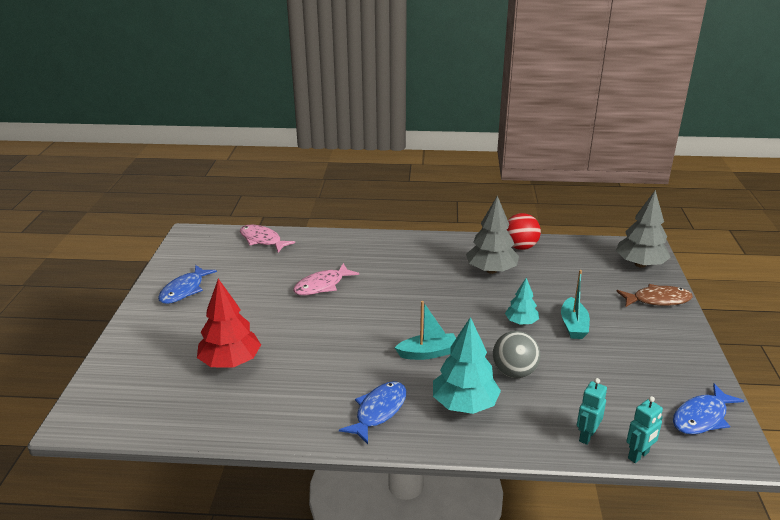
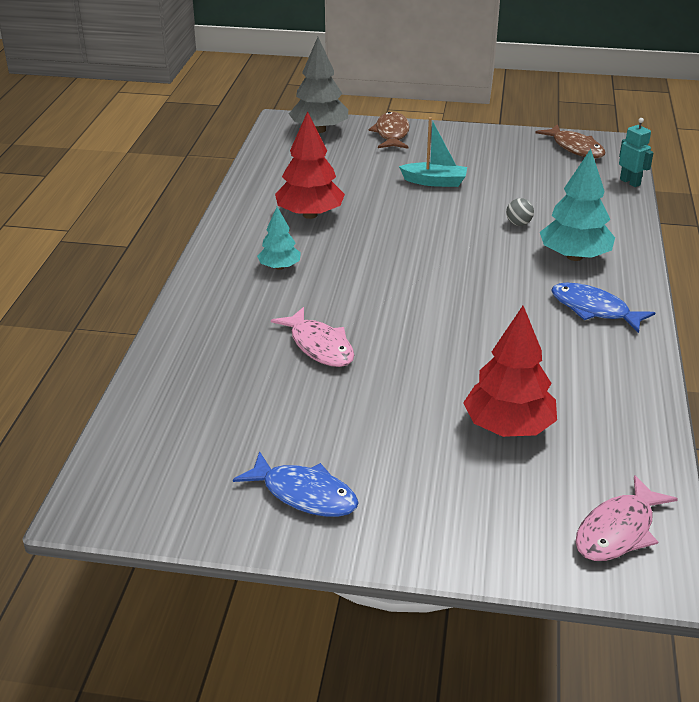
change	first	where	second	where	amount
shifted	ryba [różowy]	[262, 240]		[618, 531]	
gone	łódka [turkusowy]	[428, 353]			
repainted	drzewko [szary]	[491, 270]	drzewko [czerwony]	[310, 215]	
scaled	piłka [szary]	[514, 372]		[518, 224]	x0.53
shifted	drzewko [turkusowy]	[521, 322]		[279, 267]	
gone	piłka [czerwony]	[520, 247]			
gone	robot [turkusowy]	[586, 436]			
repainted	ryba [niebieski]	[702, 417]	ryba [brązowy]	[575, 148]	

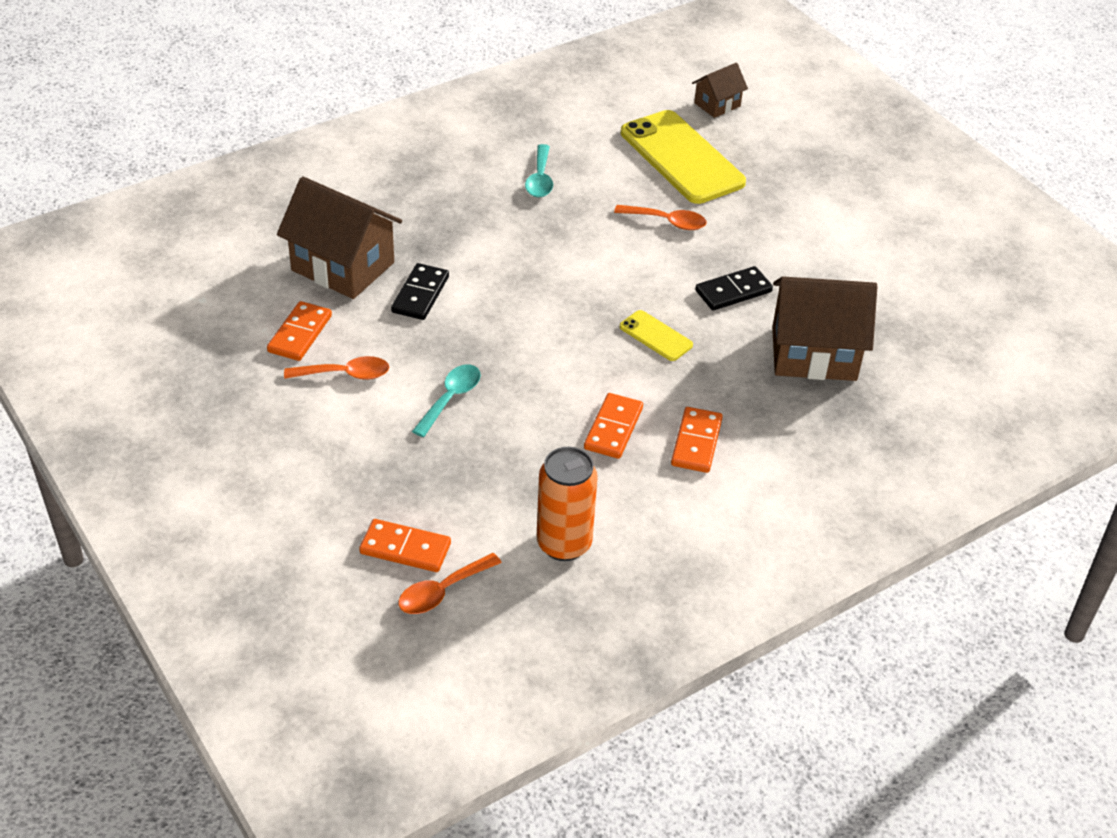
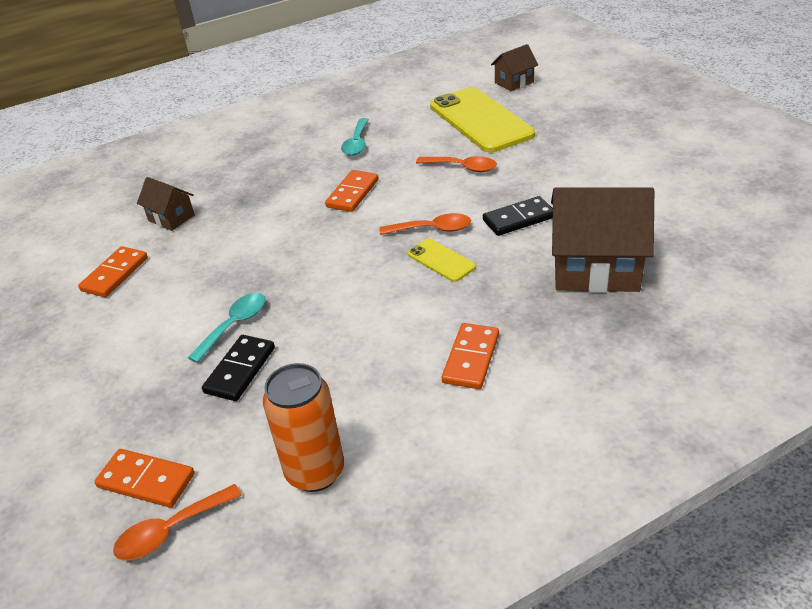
change	first	where	second	where	amount
scaled	domek [brązowy]	[343, 266]		[171, 218]	x0.52
shifted	łyżka [pomarańczowy]	[345, 374]		[432, 229]	
shifted	kostka domina [czarny]	[420, 294]		[240, 370]	
shifted	kostka domina [pomarańczowy]	[613, 428]		[353, 193]	

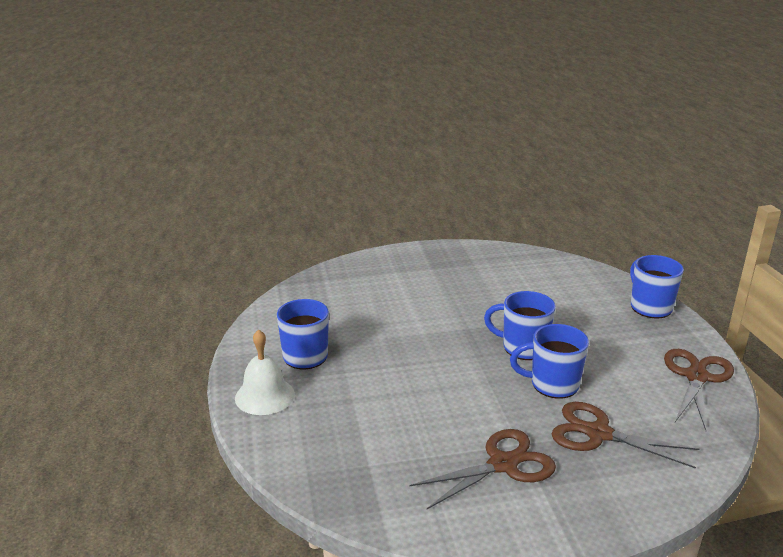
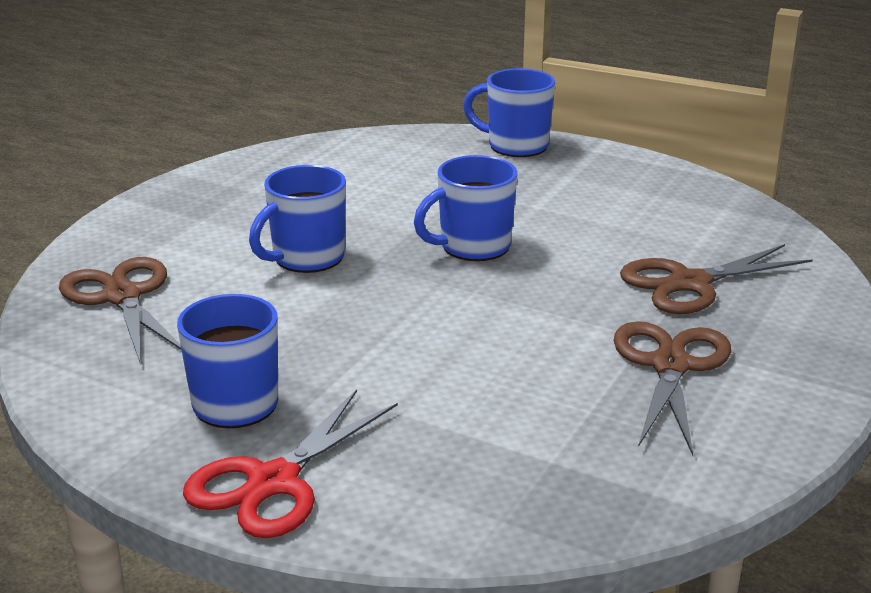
change	first	where	second	where	amount
swapped	dzwonek [biały]	[264, 396]	nożyczki [czerwony]	[274, 482]	
shifted	kubek [niebieski]	[553, 384]		[306, 258]	
shifted	nożyczki [brązowy]	[696, 377]		[122, 297]	

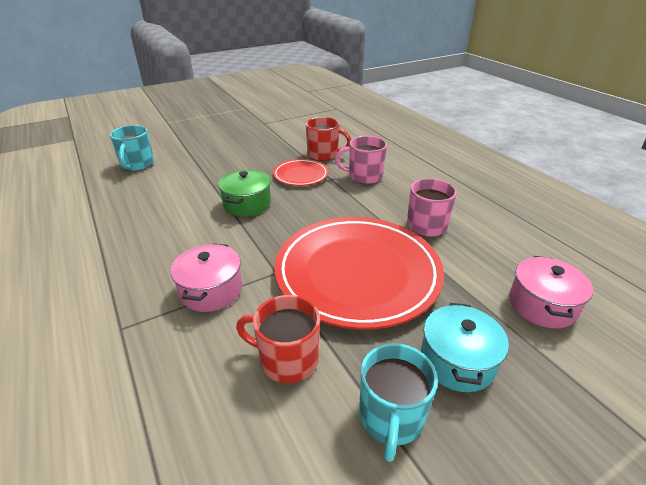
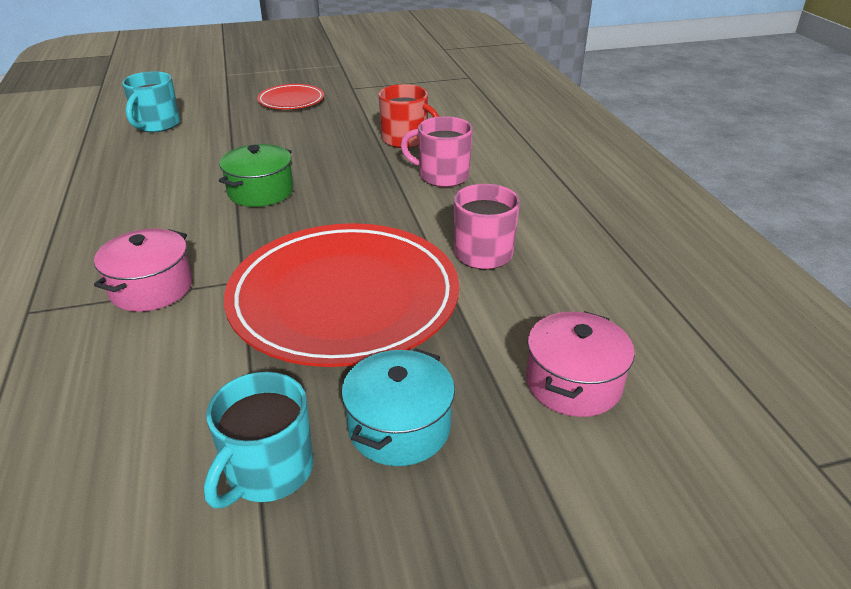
change	first	where	second	where	amount
gone	kubek [czerwony]	[287, 359]			
shifted	talerz [czerwony]	[300, 175]		[291, 100]	

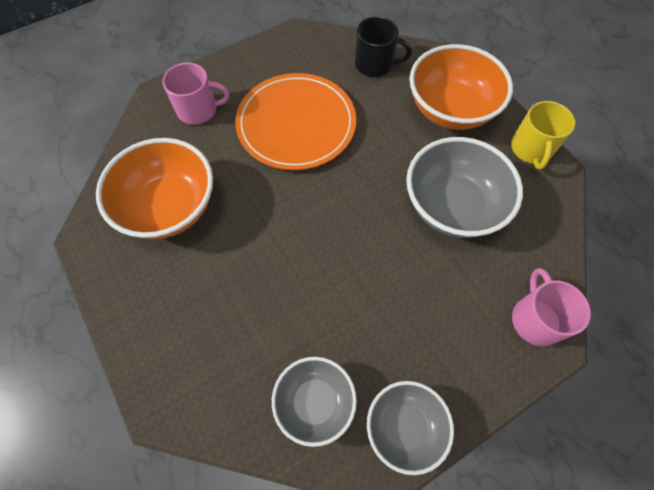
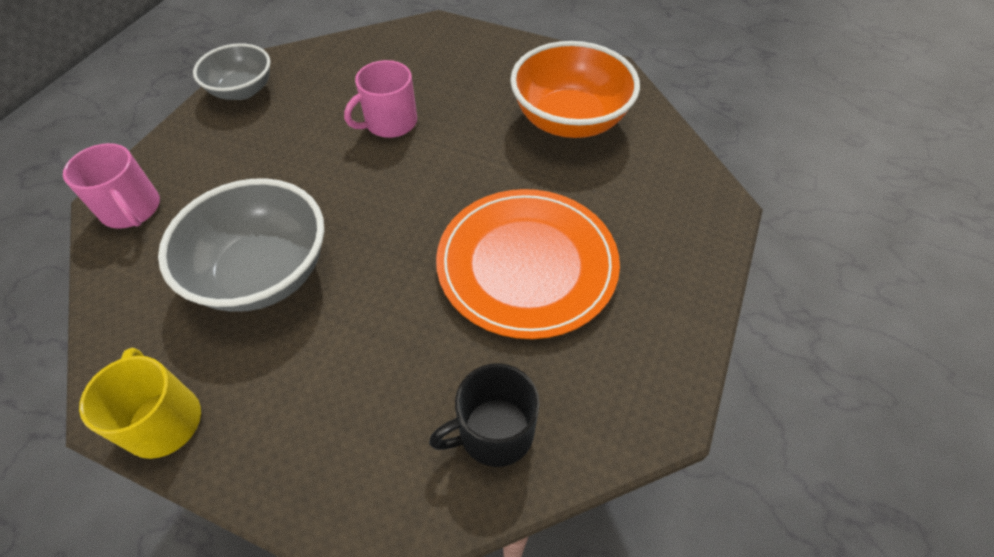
change	first	where	second	where	amount
shifted	kubek [różowy]	[198, 110]		[390, 122]	
gone	miska [szary]	[314, 402]			
gone	miska [pomarańczowy]	[450, 109]			

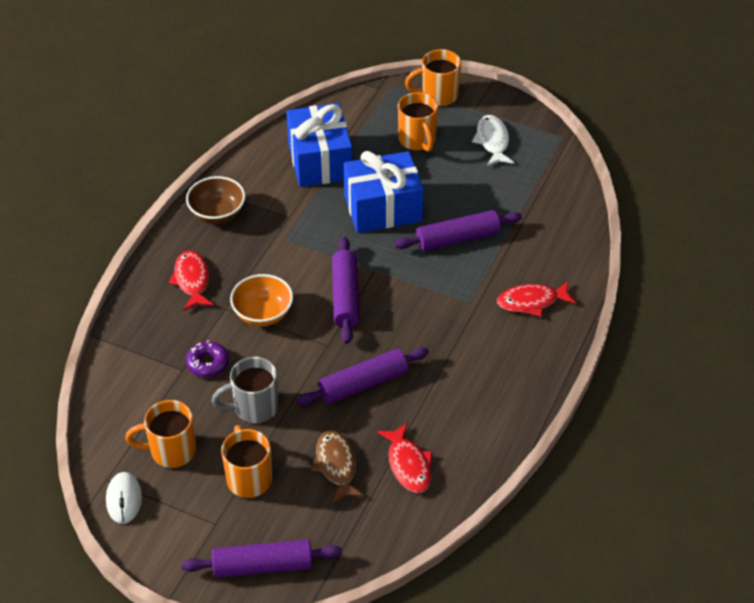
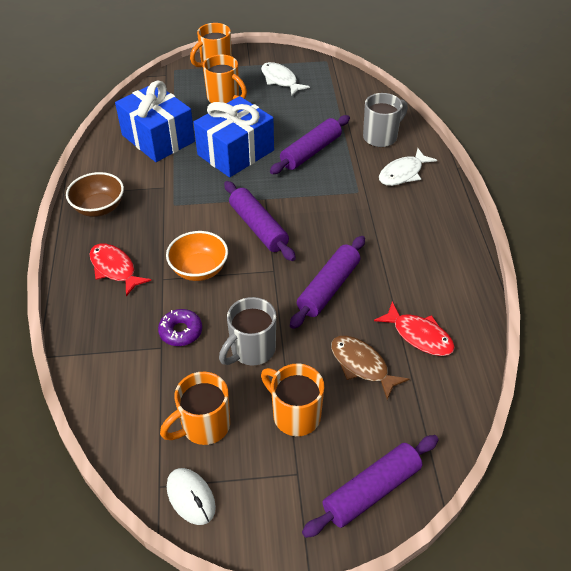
change	first	where	second	where	amount
repainted	ryba [czerwony]	[532, 302]	ryba [biały]	[403, 173]	
new			kubek [szary]	[381, 137]	

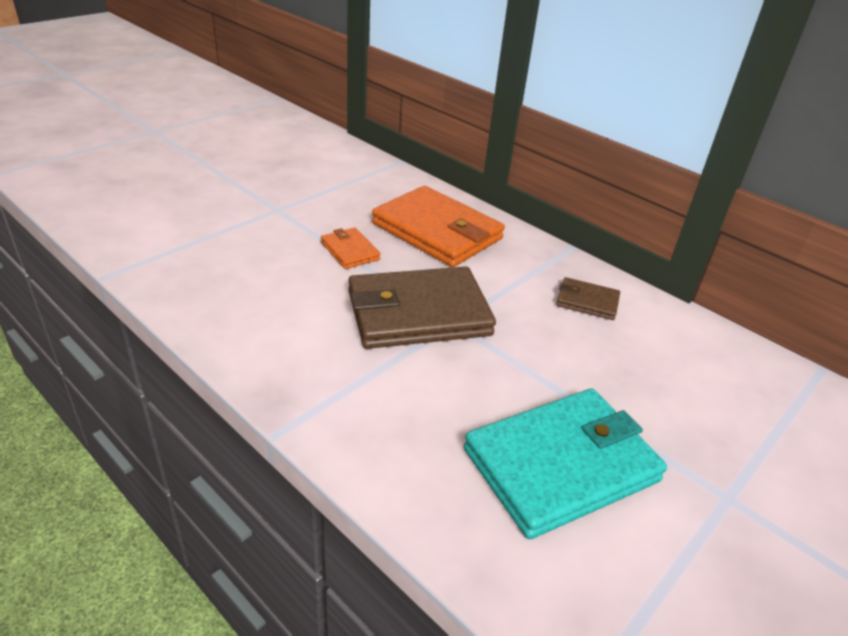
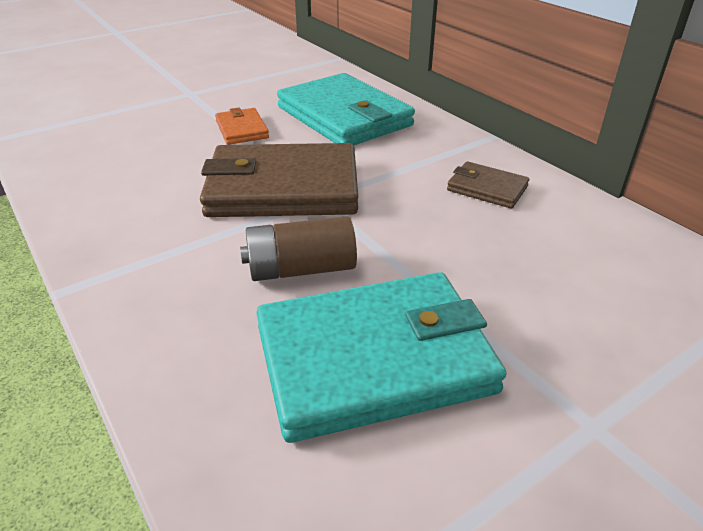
change	first	where	second	where	amount
repainted	portfel [pomarańczowy]	[437, 231]	portfel [turkusowy]	[344, 116]	
new			bateria [brązowy]	[301, 269]	

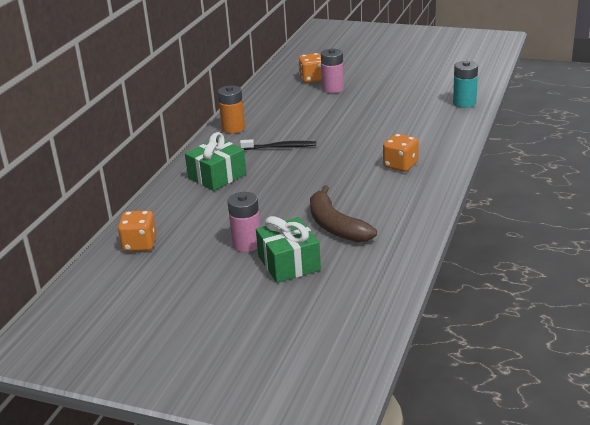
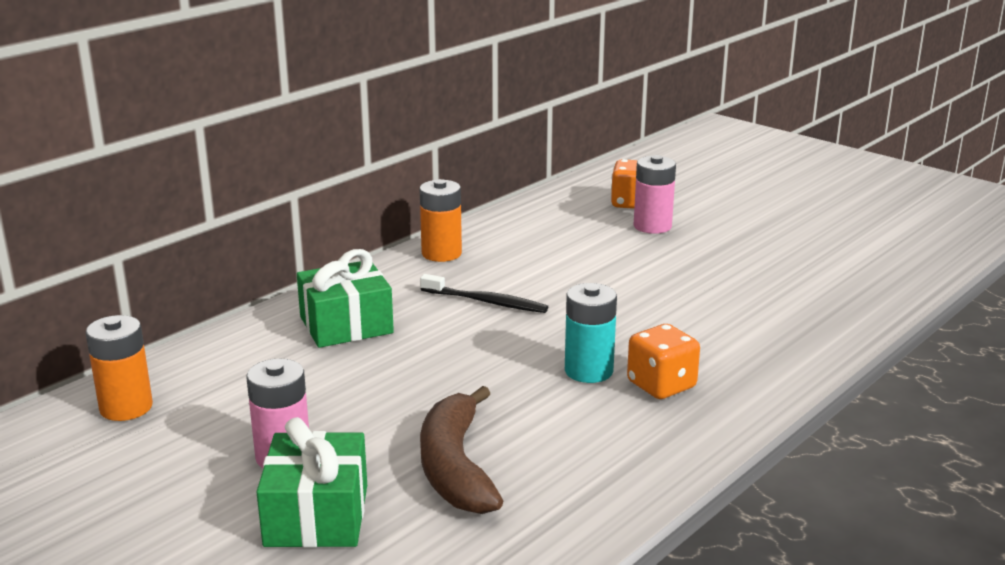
change	first	where	second	where	amount
swapped	kostka do gry [pomarańczowy]	[139, 244]	bateria [pomarańczowy]	[126, 407]	
shifted	bateria [turkusowy]	[464, 103]		[588, 371]	

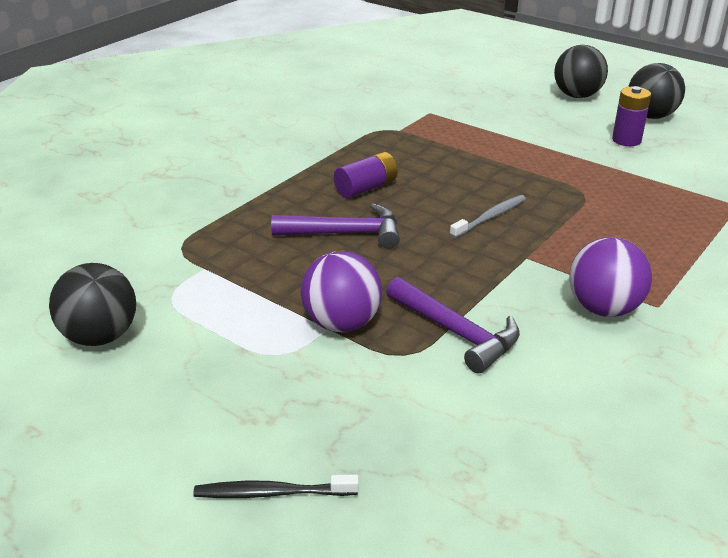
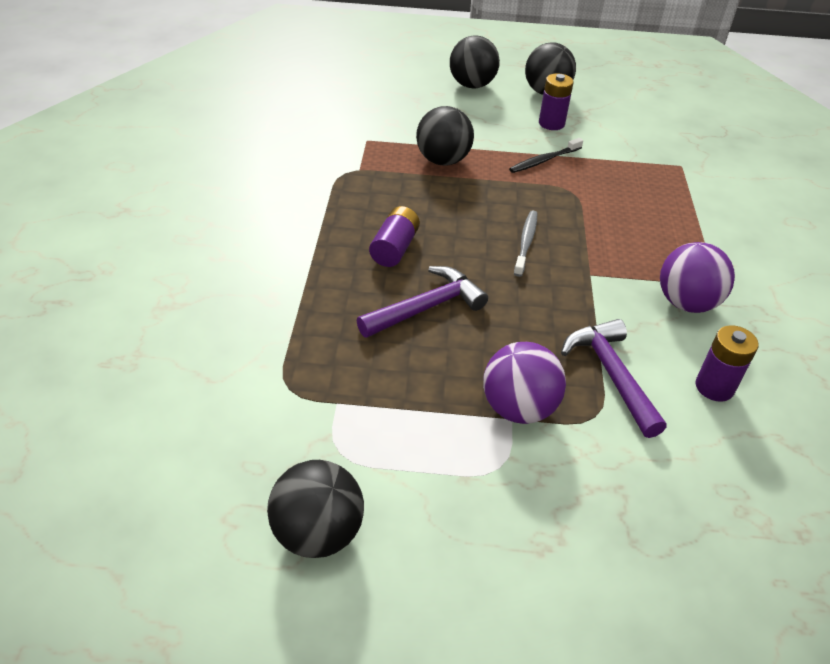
change	first	where	second	where	amount
shifted	szczoteczka do zębów [czarny]	[272, 493]		[544, 160]	
rotated	młotek [fioletowy]	[456, 332]		[611, 375]	120 degrees counterclockwise
new			piłka [czarny]	[443, 160]	
new			bateria [fioletowy]	[714, 387]	

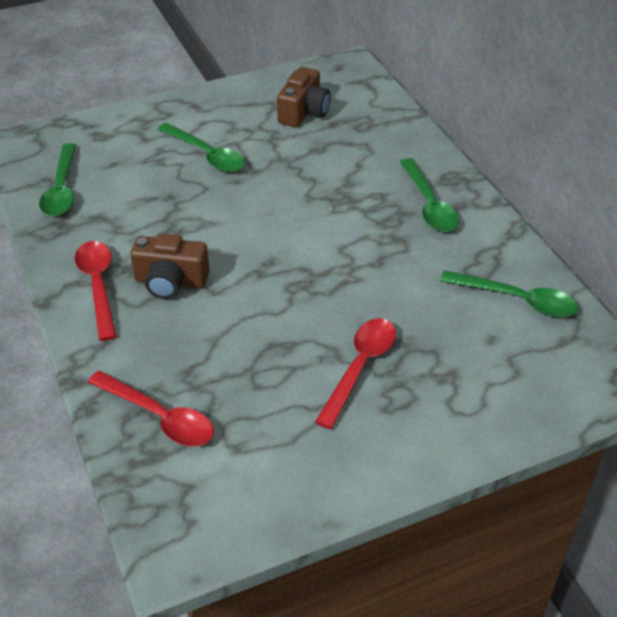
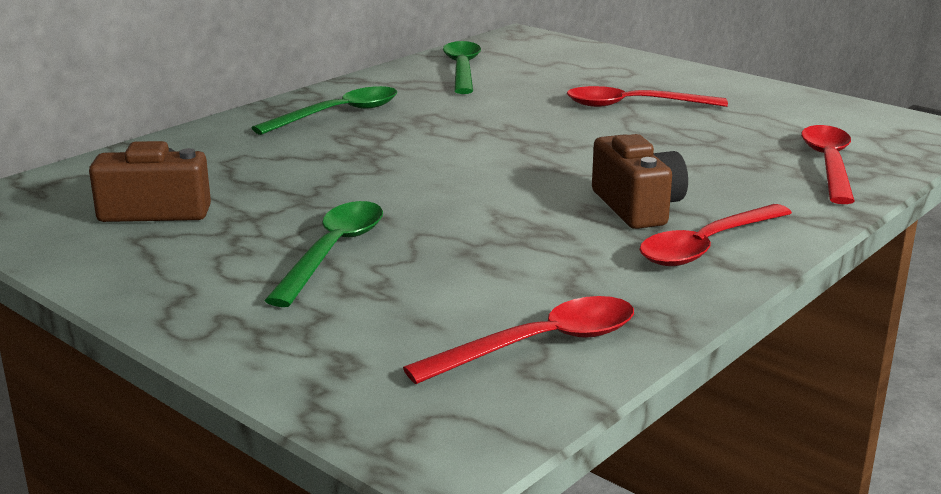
change	first	where	second	where	amount
repainted	łyżka [zielony]	[61, 189]	łyżka [czerwony]	[539, 345]	

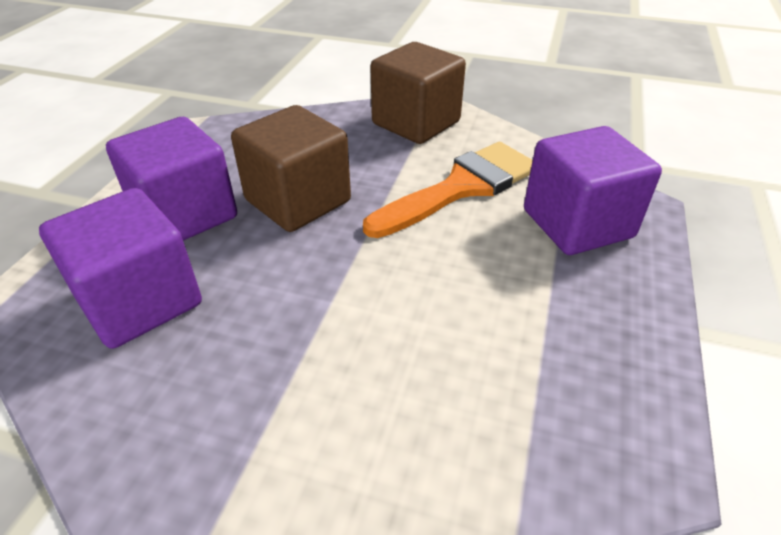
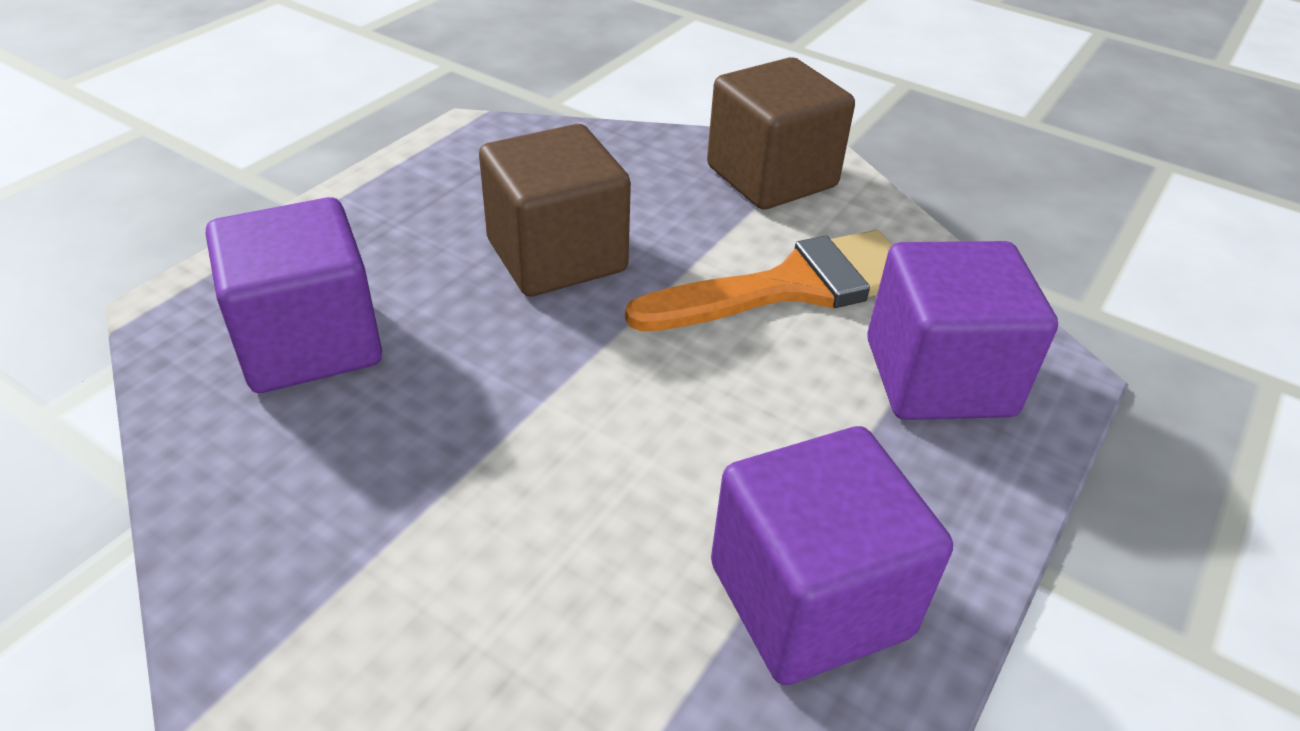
change	first	where	second	where	amount
shifted	sześcian [fioletowy]	[185, 215]		[809, 599]	

